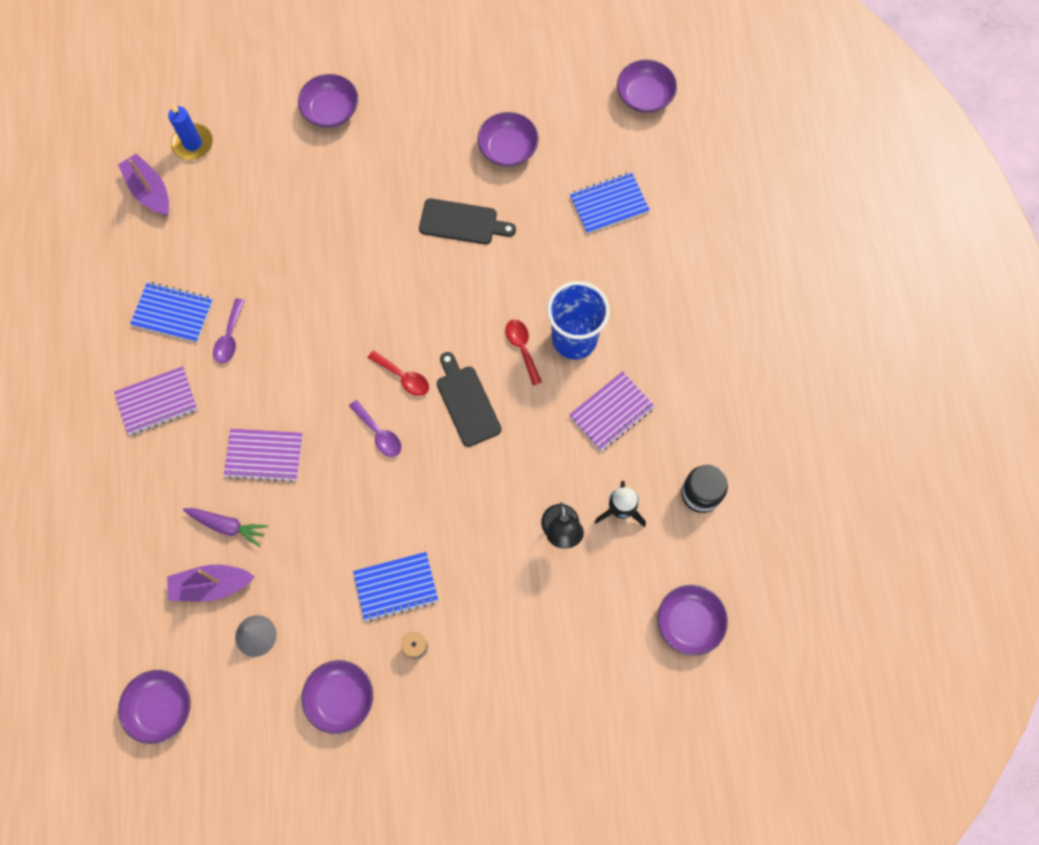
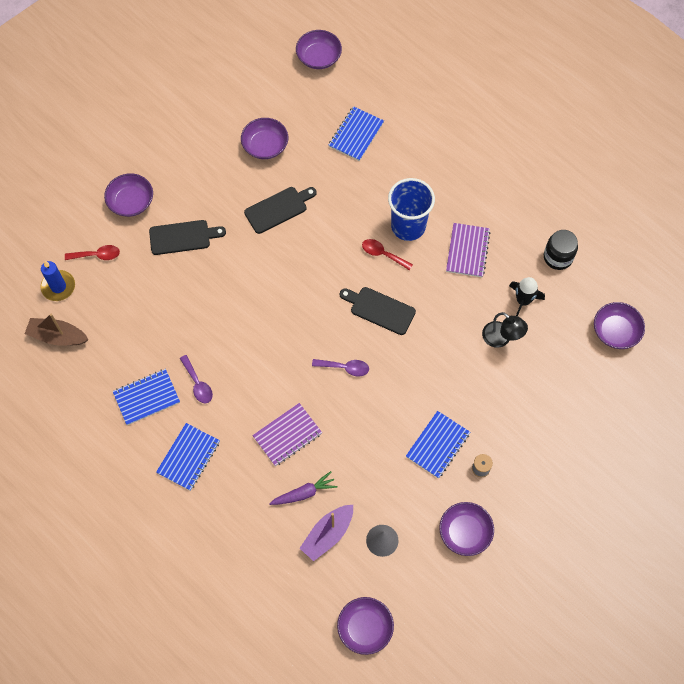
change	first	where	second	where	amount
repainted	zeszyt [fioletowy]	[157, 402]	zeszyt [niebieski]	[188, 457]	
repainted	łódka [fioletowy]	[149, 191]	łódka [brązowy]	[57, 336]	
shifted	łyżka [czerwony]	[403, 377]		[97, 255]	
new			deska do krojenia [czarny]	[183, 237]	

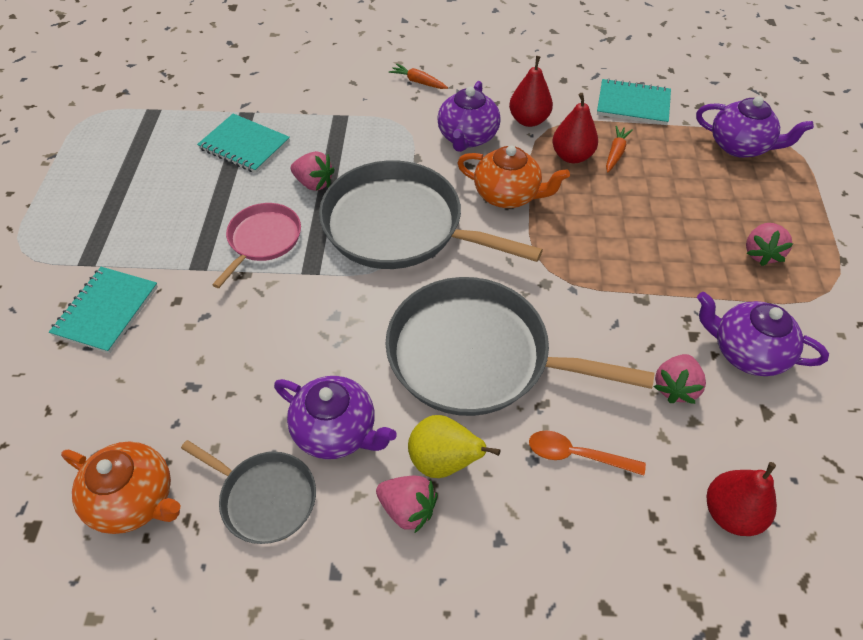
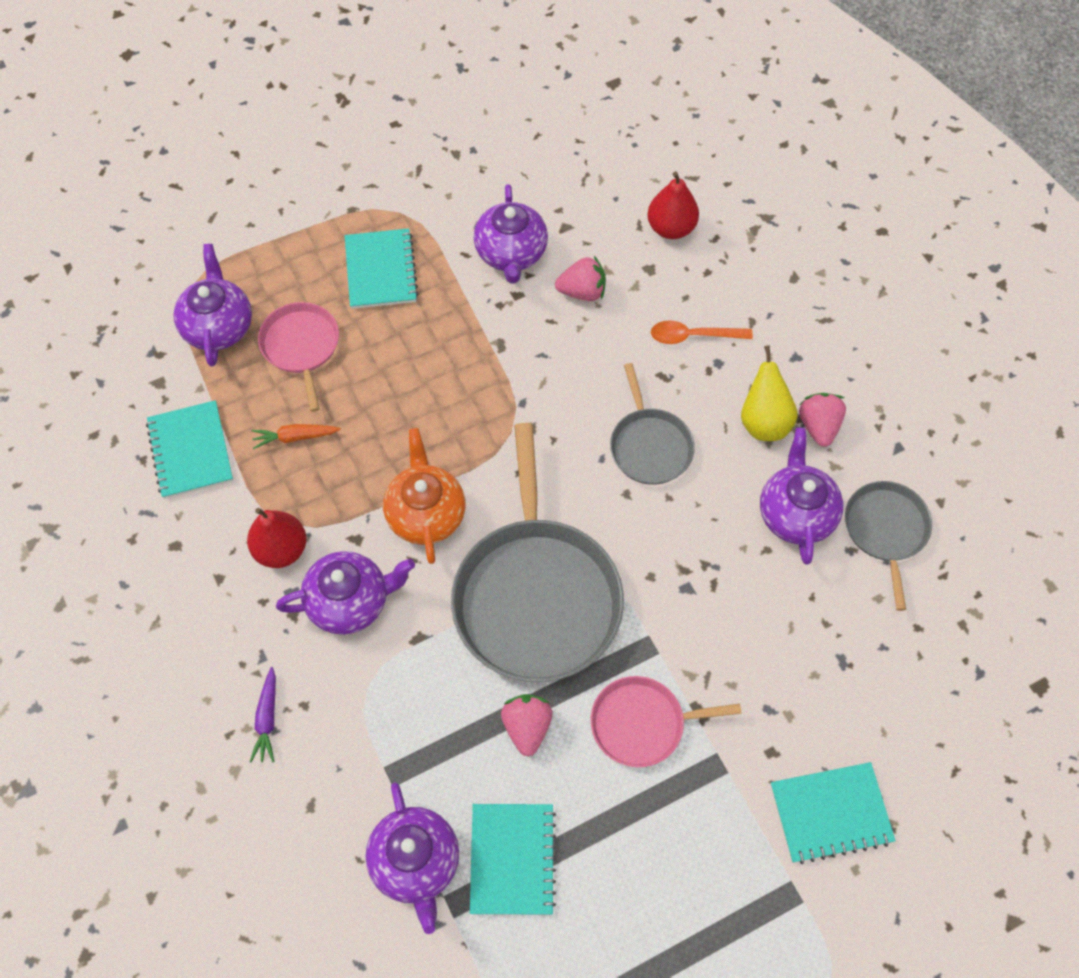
change	first	where	second	where	amount
gone	imbryk [pomarańczowy]	[135, 499]			
scaled	patelnia [szary]	[476, 356]		[649, 446]	x0.52
repainted	marchewka [pomarańczowy]	[418, 82]	marchewka [fioletowy]	[267, 719]	
rotated	łyżka [pomarańczowy]	[576, 455]		[692, 336]	105 degrees clockwise
gone	gruszka [czerwony]	[572, 156]			
swapped	truskawka [różowy]	[761, 253]	zeszyt [turkusowy]	[381, 271]	
new			patelnia [różowy]	[301, 347]	
new			imbryk [fioletowy]	[416, 863]	

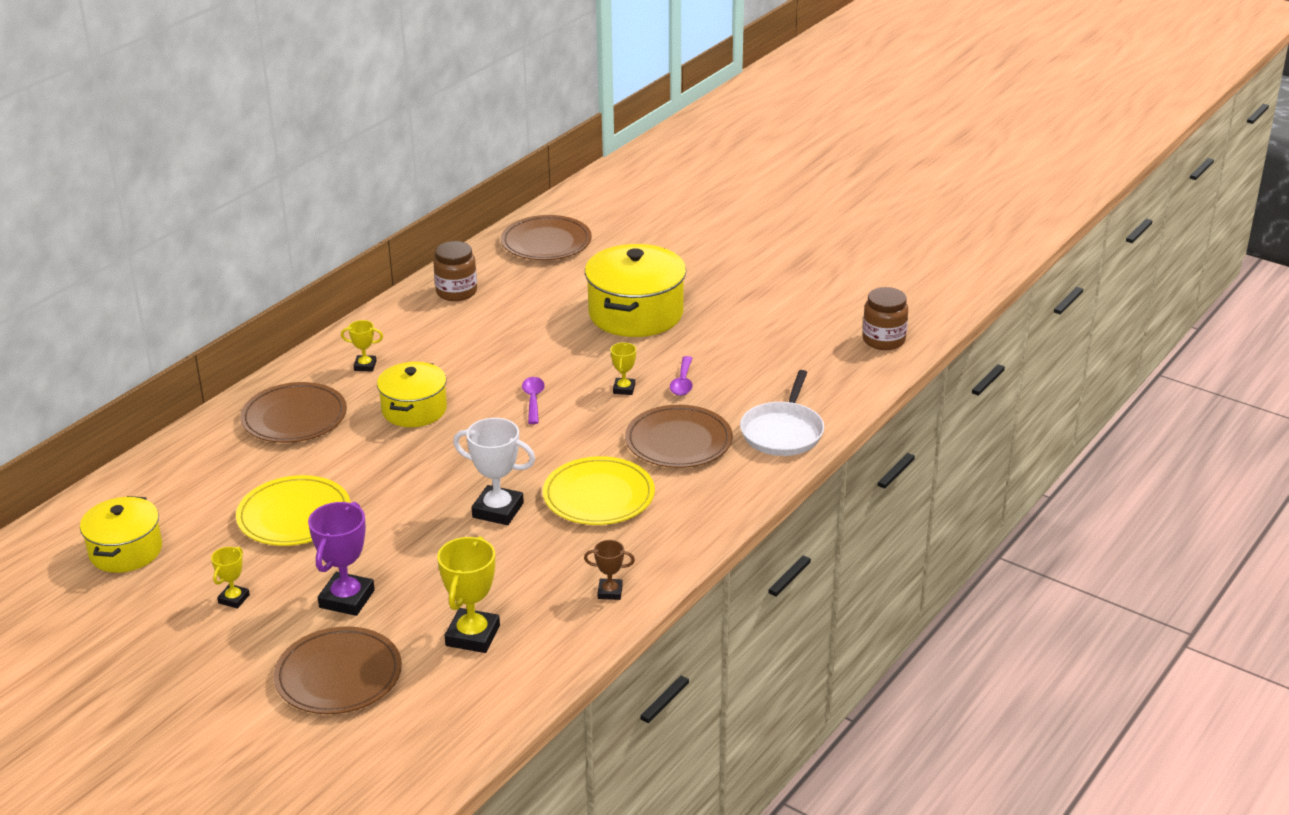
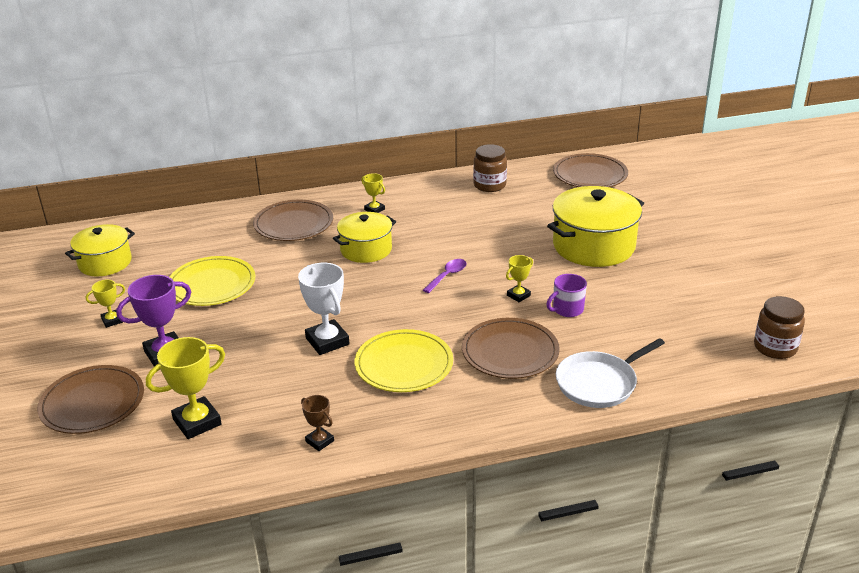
change	first	where	second	where	amount
swapped	łyżka [fioletowy]	[682, 382]	kubek [fioletowy]	[567, 309]	

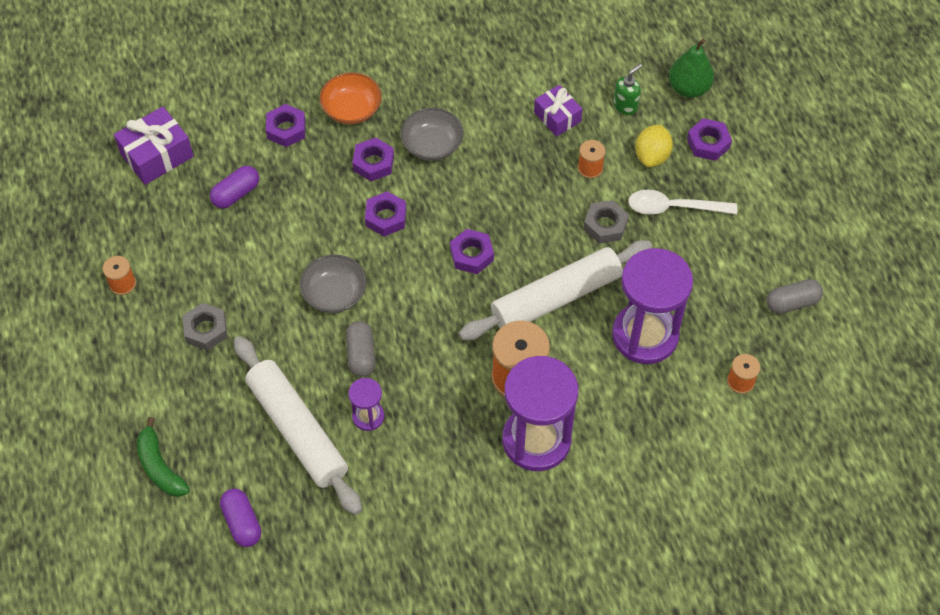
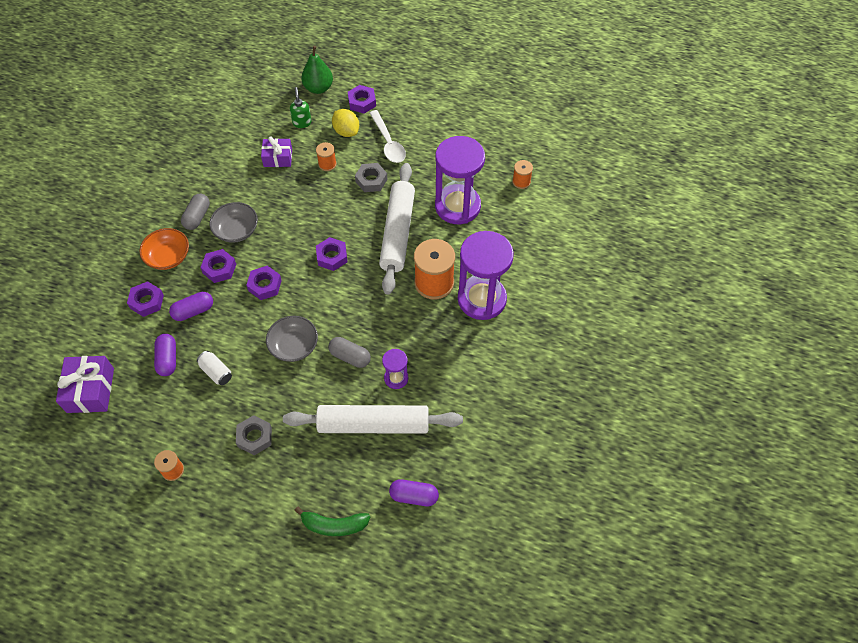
change	first	where	second	where	amount
rotated	łyżka [biały]	[673, 207]		[388, 143]	60 degrees counterclockwise
shifted	kapsułka [szary]	[792, 302]		[197, 217]	
new			kapsułka [fioletowy]	[193, 311]	
new			puszka [biały]	[216, 372]	

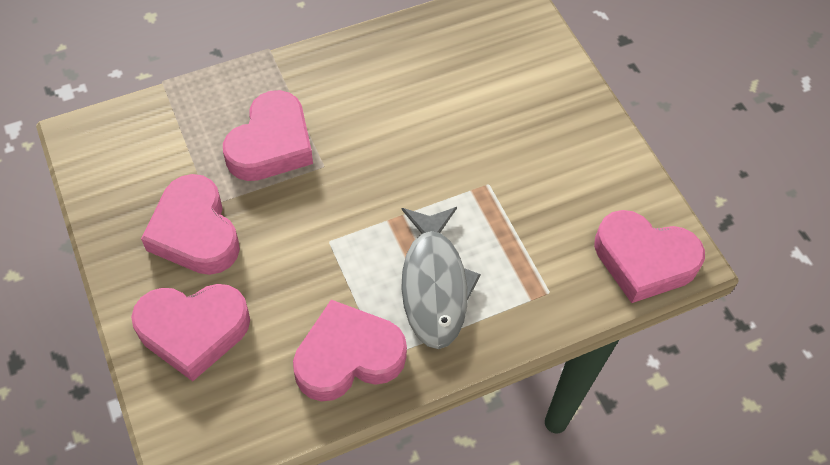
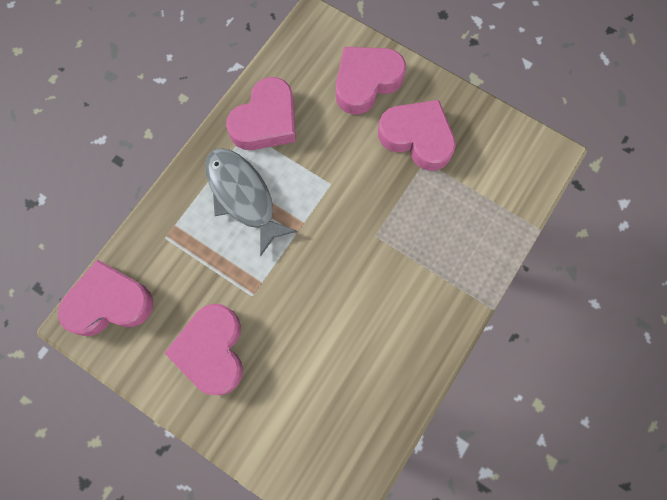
change	first	where	second	where	amount
shifted	serce [różowy]	[271, 144]		[212, 350]	

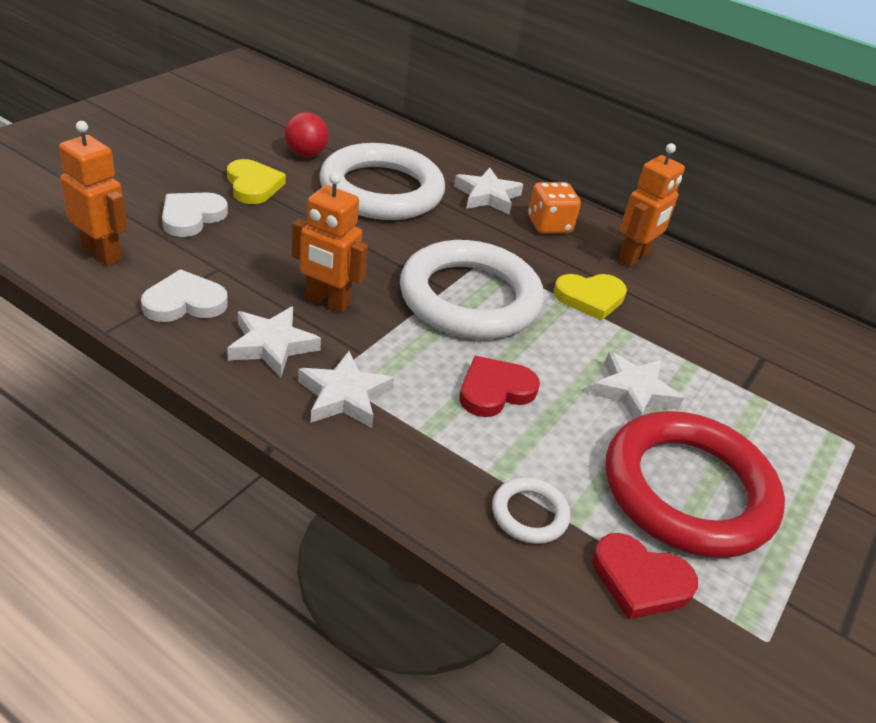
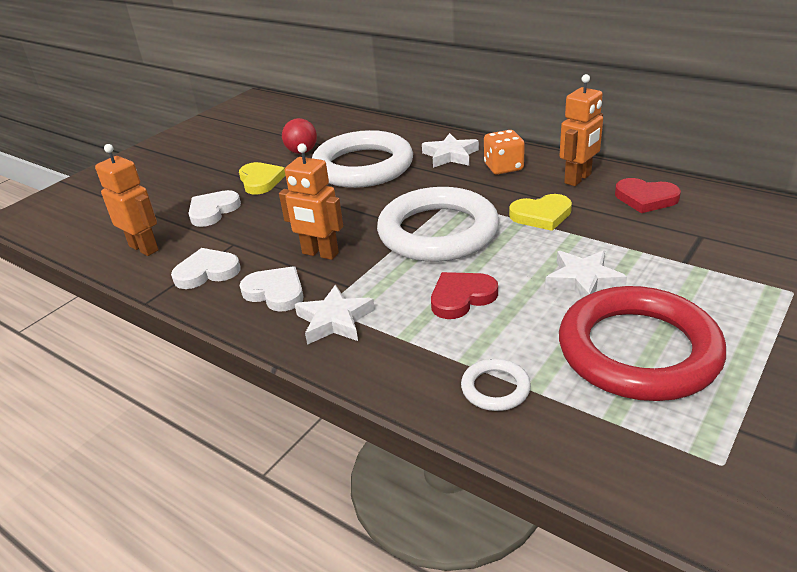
change	first	where	second	where	amount
swapped	gwiazda [biały]	[272, 345]	serce [biały]	[275, 292]	
shifted	serce [czerwony]	[640, 580]		[645, 198]	

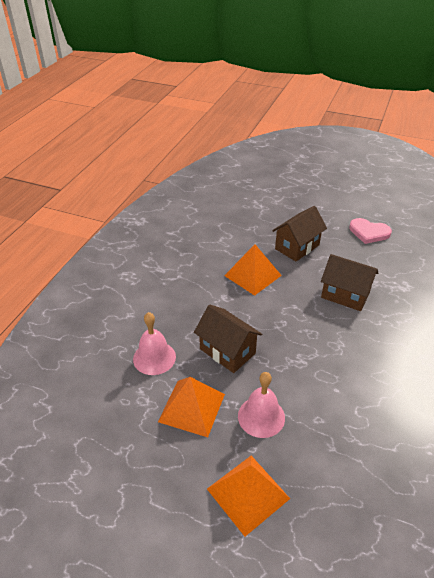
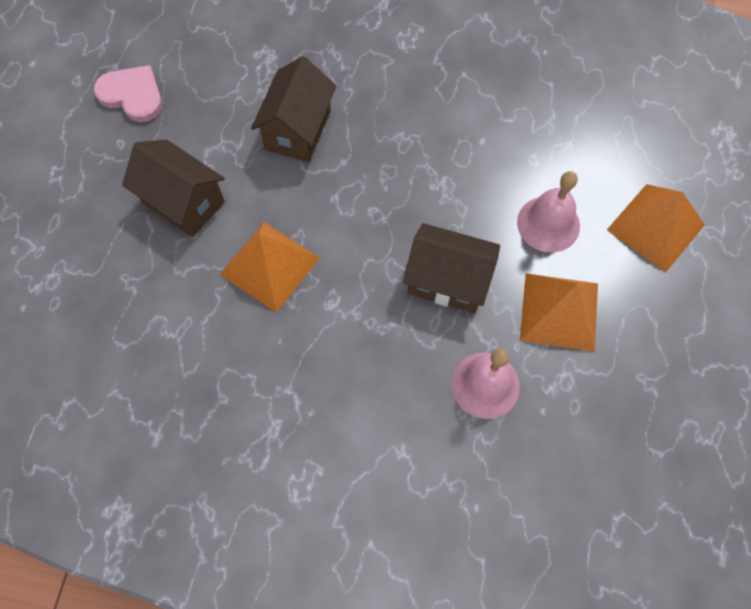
change	first	where	second	where	amount
rotated	domek [brązowy]	[227, 351]		[448, 281]	75 degrees clockwise
rotated	serce [różowy]	[369, 232]		[132, 95]	75 degrees counterclockwise

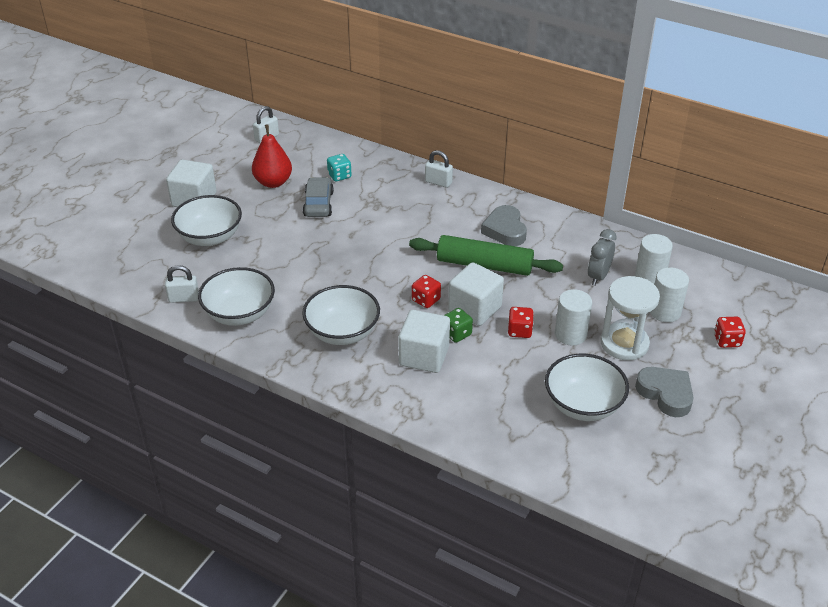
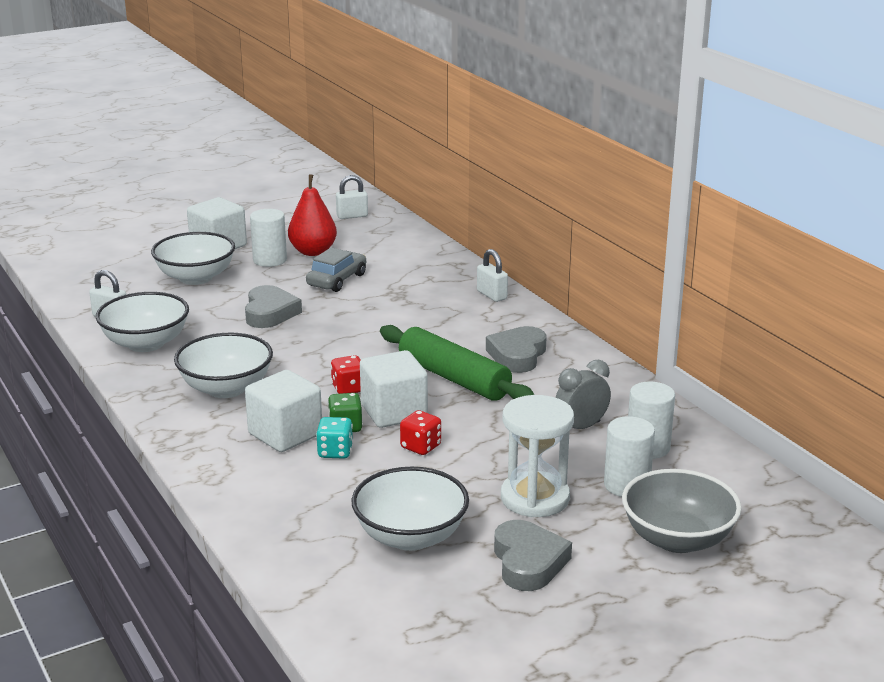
change	first	where	second	where	amount
shifted	kostka do gry [turkusowy]	[339, 176]		[335, 452]	
shifted	walec [biały]	[570, 334]		[270, 260]	
swapped	kostka do gry [czerwony]	[727, 341]	miska [szary]	[677, 539]	
new			serce [szary]	[270, 313]	

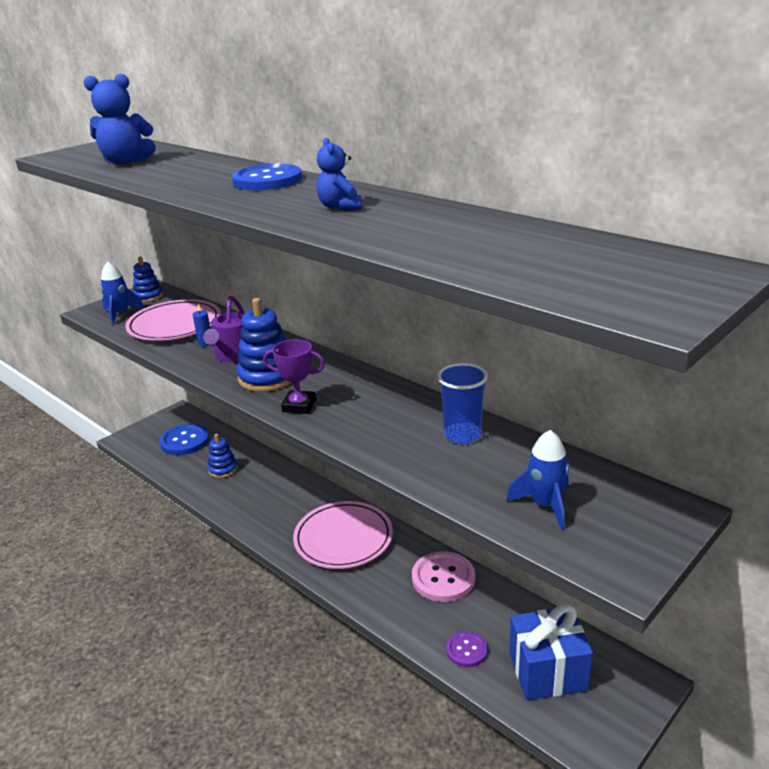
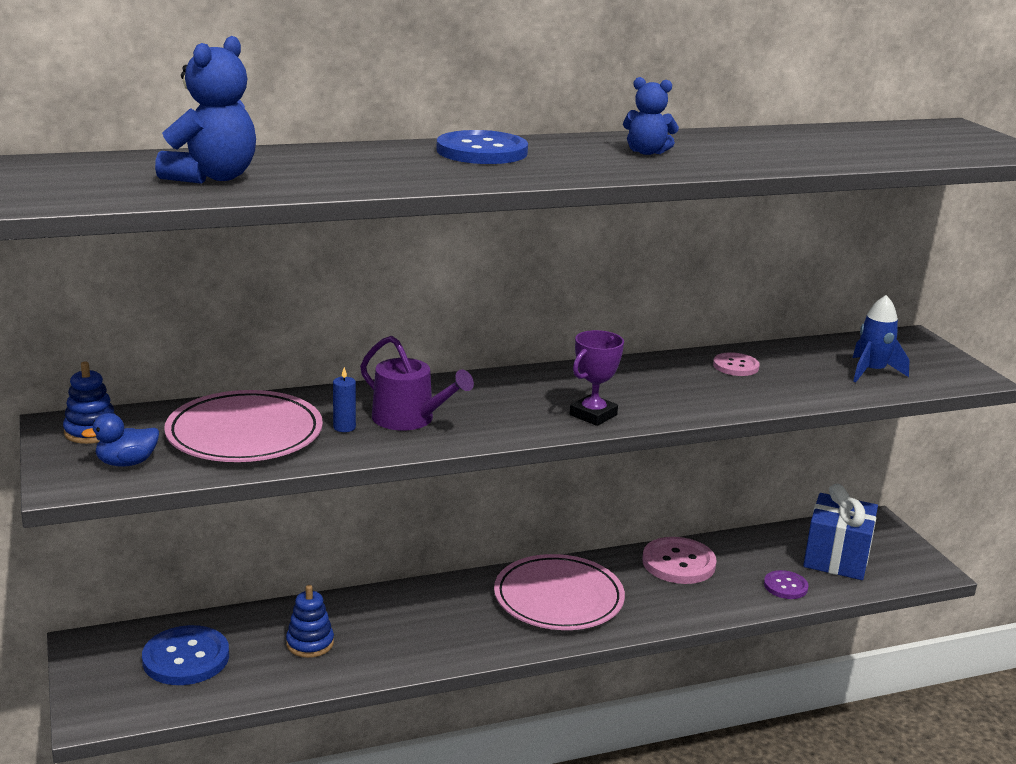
change	first	where	second	where	amount
swapped	rakieta [niebieski]	[120, 314]	kaczka [niebieski]	[126, 463]	
gone	zabawka nakładanka [niebieski]	[267, 377]			
swapped	szklanka [niebieski]	[462, 435]	guzik [różowy]	[735, 366]	

